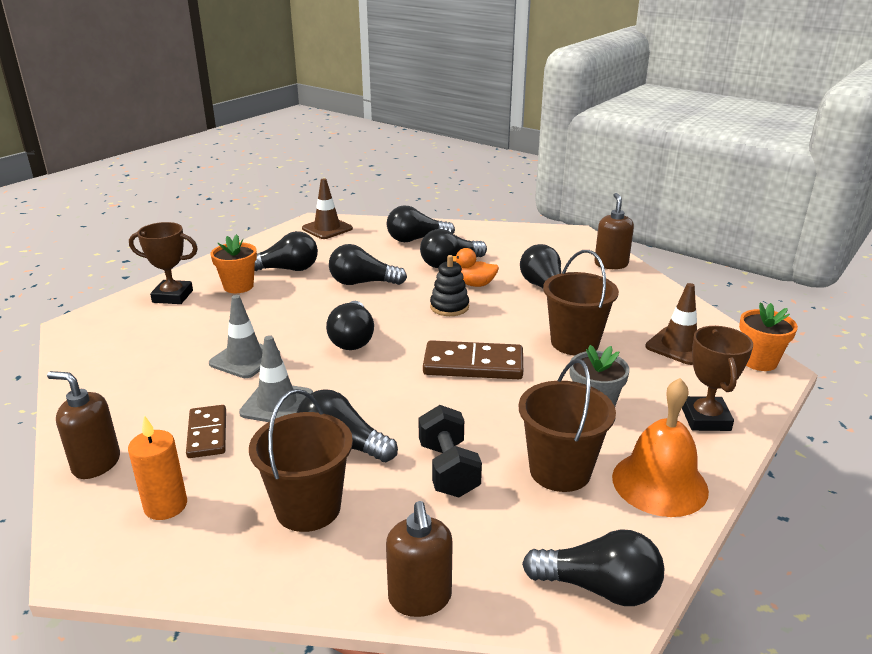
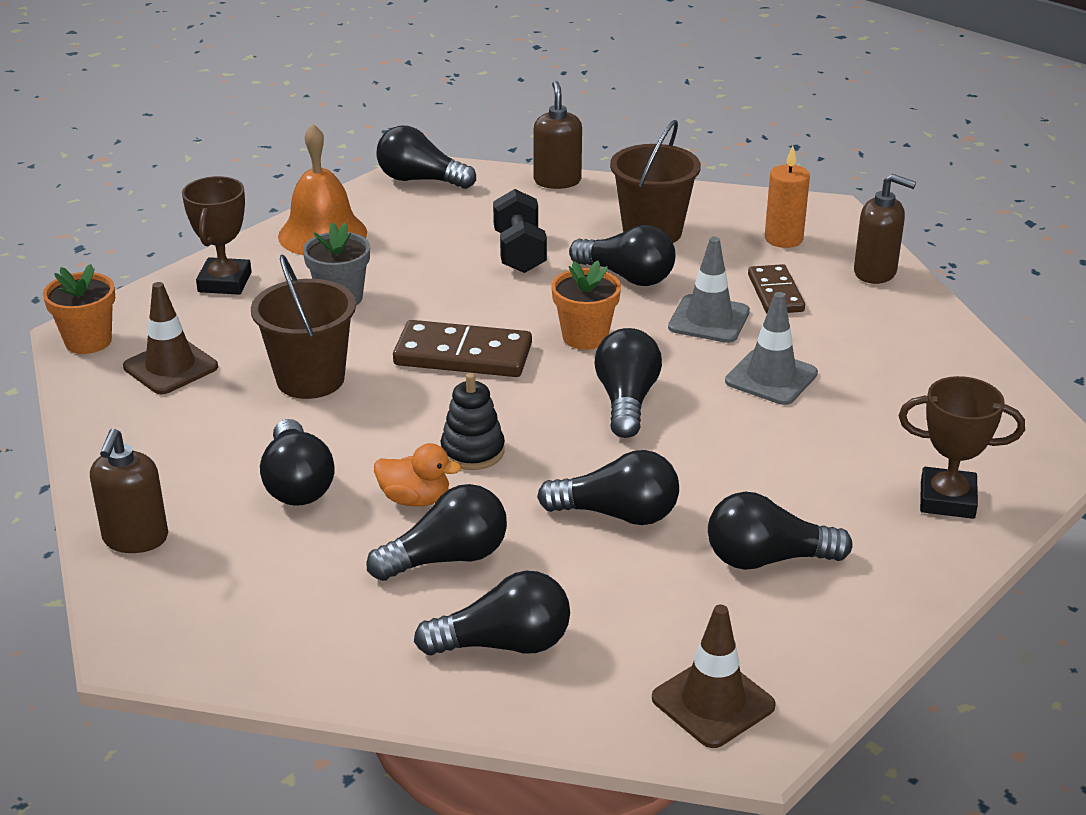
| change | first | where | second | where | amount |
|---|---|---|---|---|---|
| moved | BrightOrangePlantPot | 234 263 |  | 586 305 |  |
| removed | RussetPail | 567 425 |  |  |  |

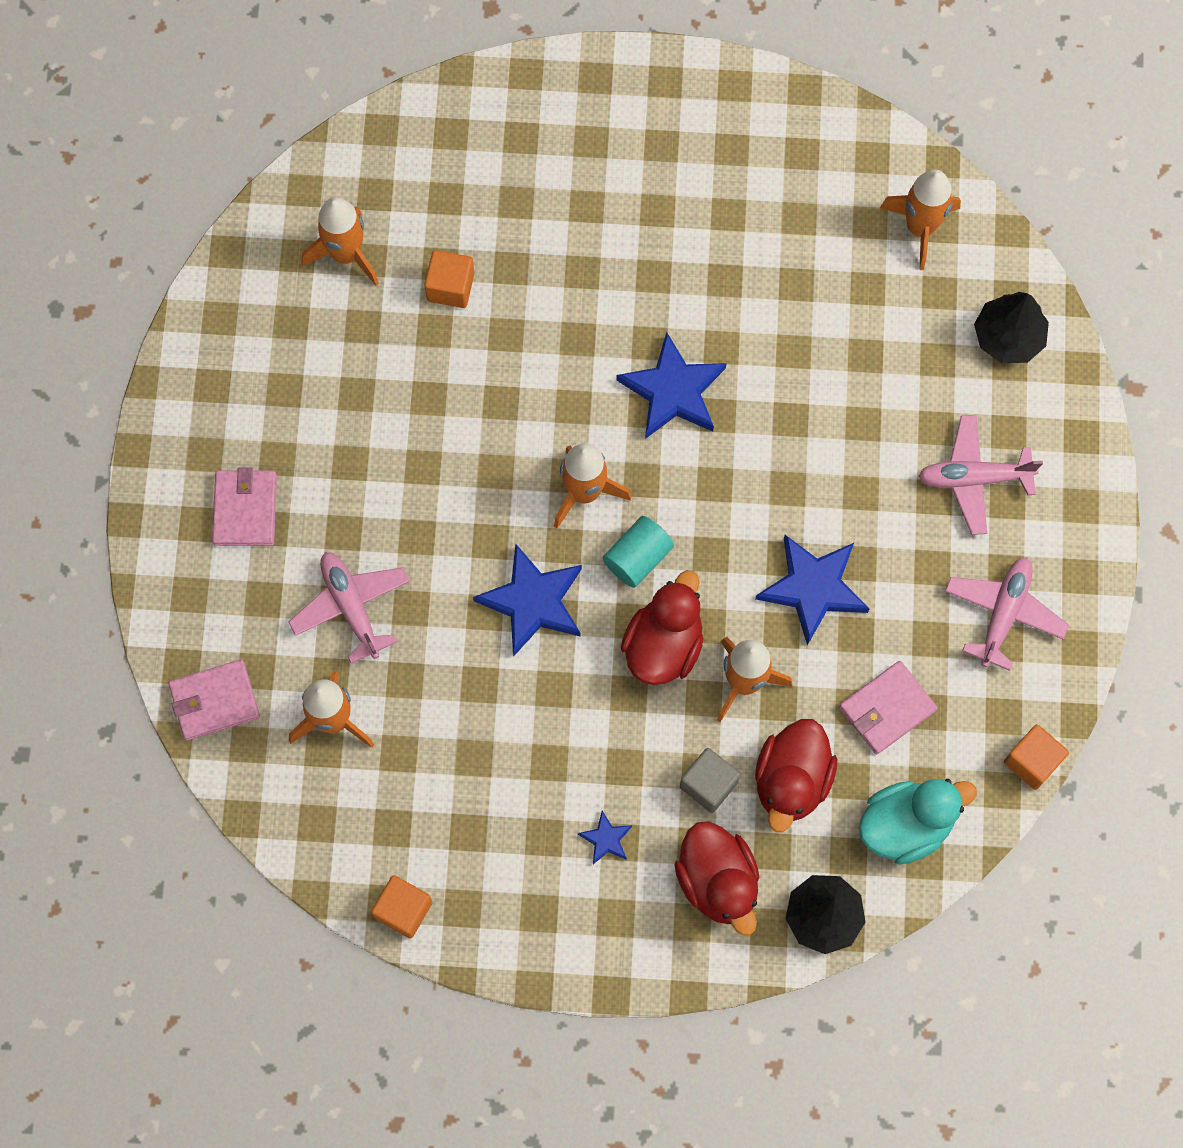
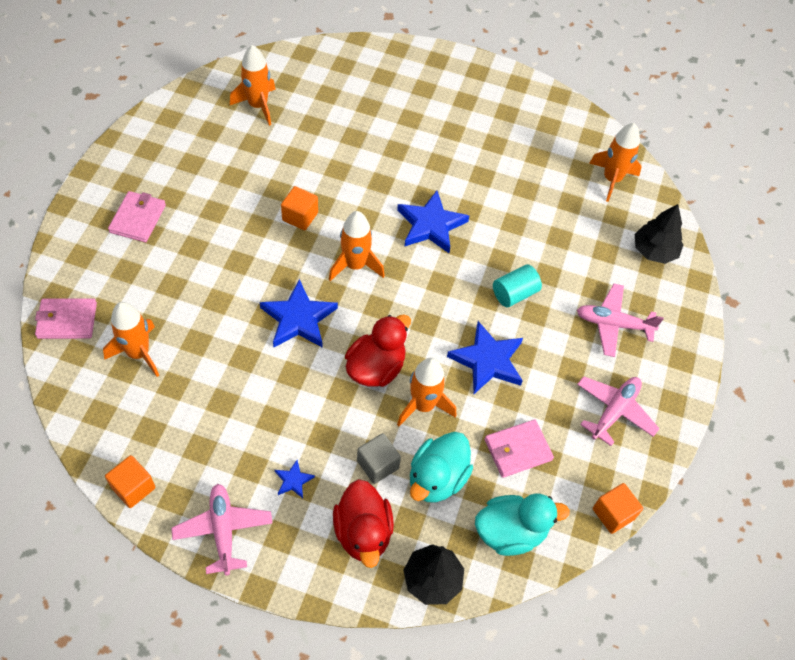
| change | first | where | second | where | amount |
|---|---|---|---|---|---|
| moved | PinkToyPlane | 349 608 |  | 222 530 |  |
| moved | BrightOrangeSolidCube | 449 279 |  | 299 208 |  |
| moved | TealCylinderShape | 638 552 |  | 517 285 |  |
| recoloured | RedRubberDuck | 796 775 | TealRubberDuck | 441 467 |  |

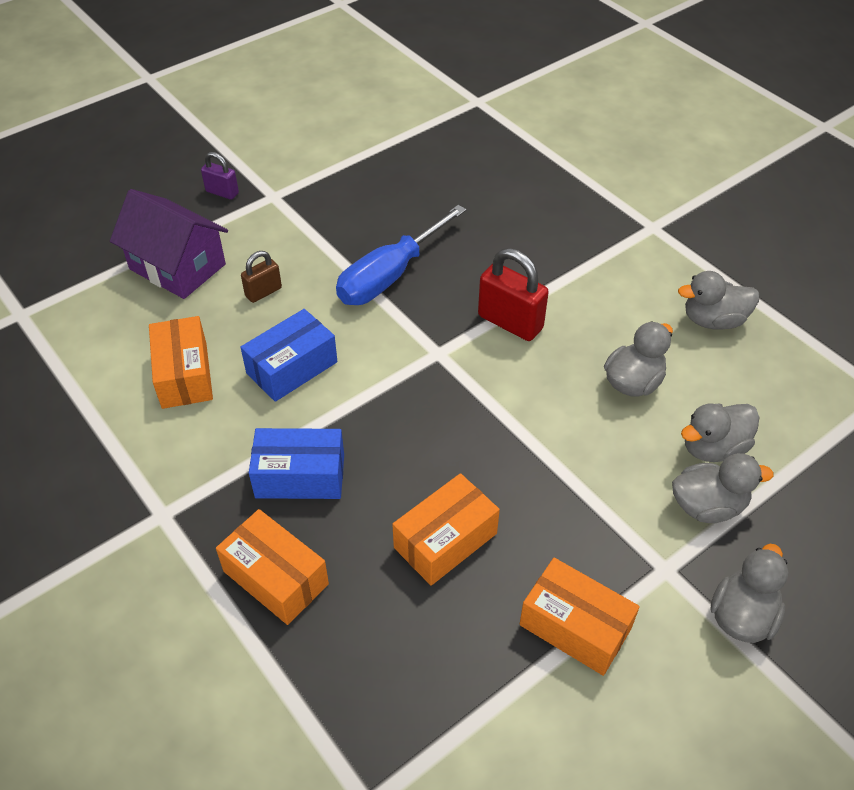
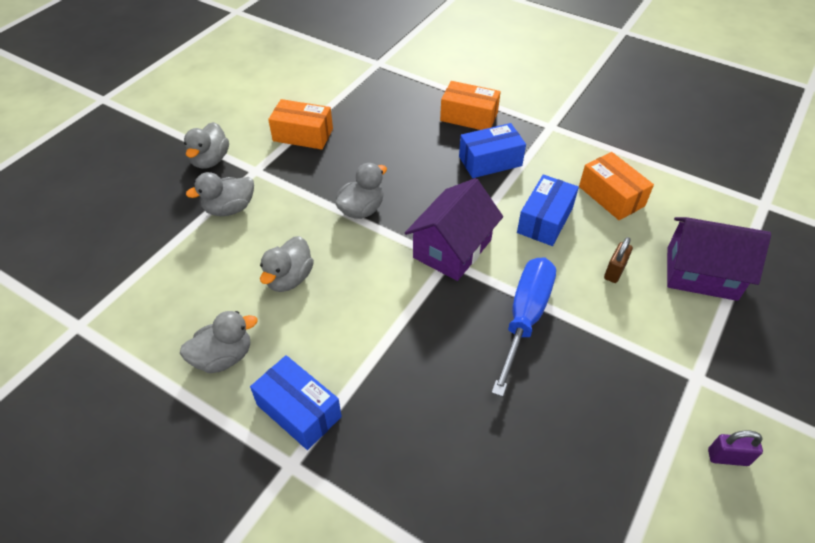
| change | first | where | second | where | amount |
|---|---|---|---|---|---|
| moved | VioletLock | 220 176 |  | 735 448 |  |
| removed | BrightOrangeParcel | 446 529 |  |  |  |
| removed | RedLock | 513 294 |  |  |  |
| moved | GrayRubberDuck | 720 433 |  | 361 191 |  |
| added |  |  | RoyalBlueParcel | 296 402 |  |
| added |  |  | VioletHouse | 454 229 |  |

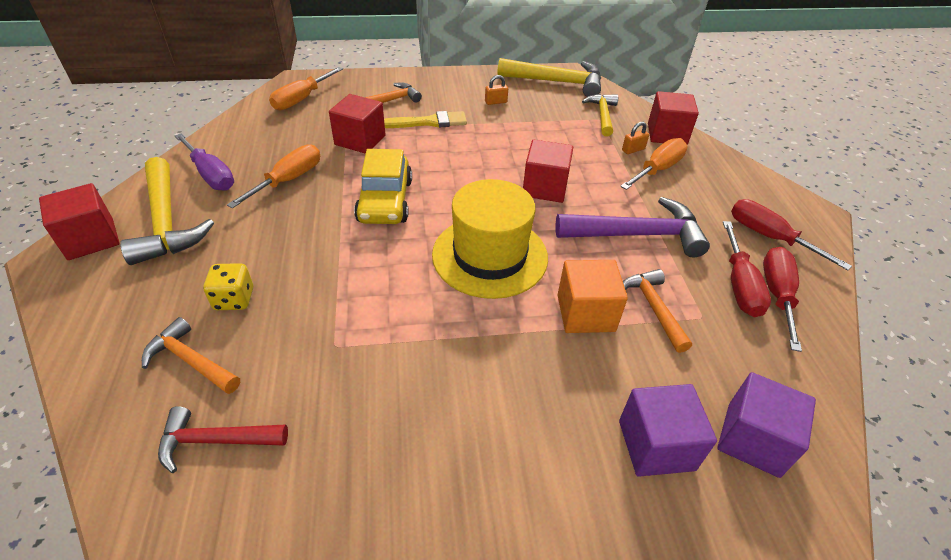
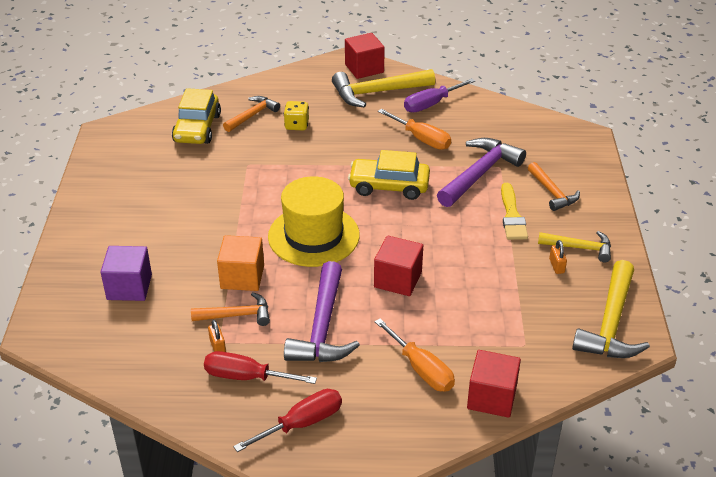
| change | first | where | second | where | amount |
|---|---|---|---|---|---|
| replaced | RedCarpenter'sHammer | 223 439 | YellowCar | 196 116 |  |
| removed | BrightOrangeFlatScrewdriver | 306 88 |  |  |  |
| replaced | RedSolidCube | 357 124 | VioletCarpenter'sHammer | 481 172 |  |
| moved | YellowCarpenter'sHammer | 600 115 |  | 574 246 |  |
| moved | BrightOrangeLock | 635 138 |  | 217 336 |  |
| removed | VioletSolidCube | 766 425 |  |  |  |
| removed | RedFlatScrewdriver | 782 299 |  |  |  |

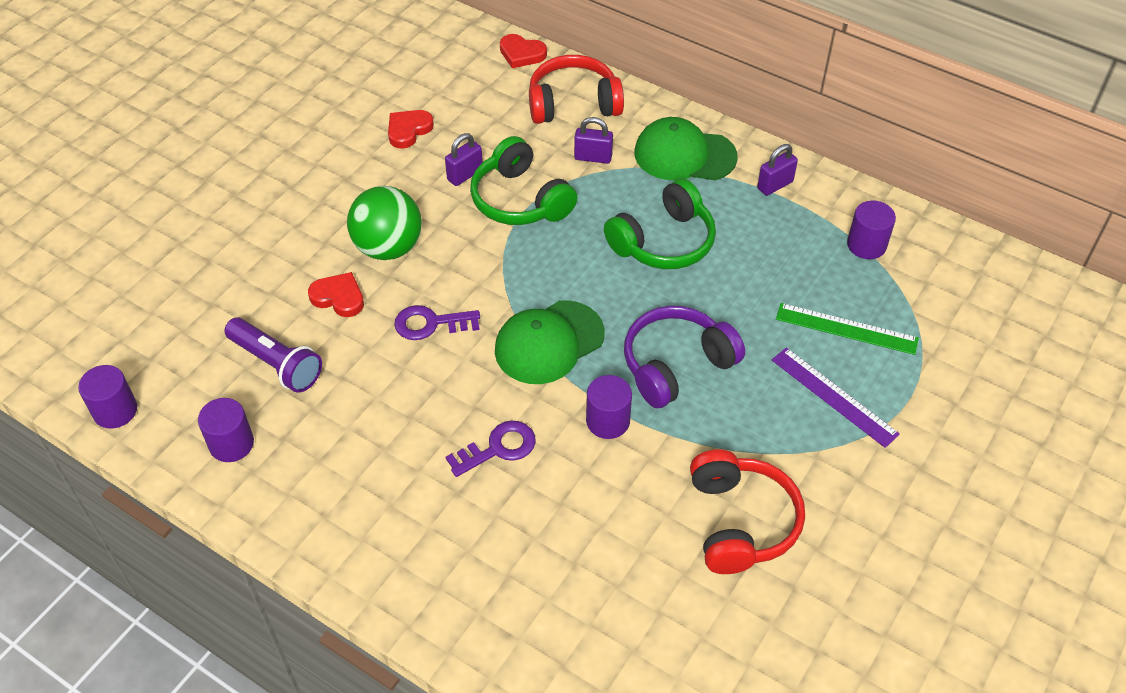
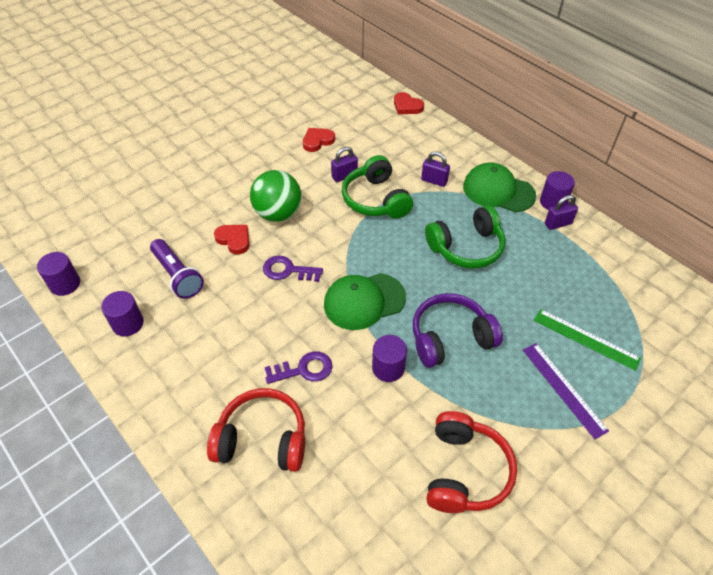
| change | first | where | second | where | amount |
|---|---|---|---|---|---|
| moved | RedOverEarHeadphones | 576 89 |  | 256 430 |  |
| moved | VioletCylinderShape | 871 230 |  | 557 190 |  |

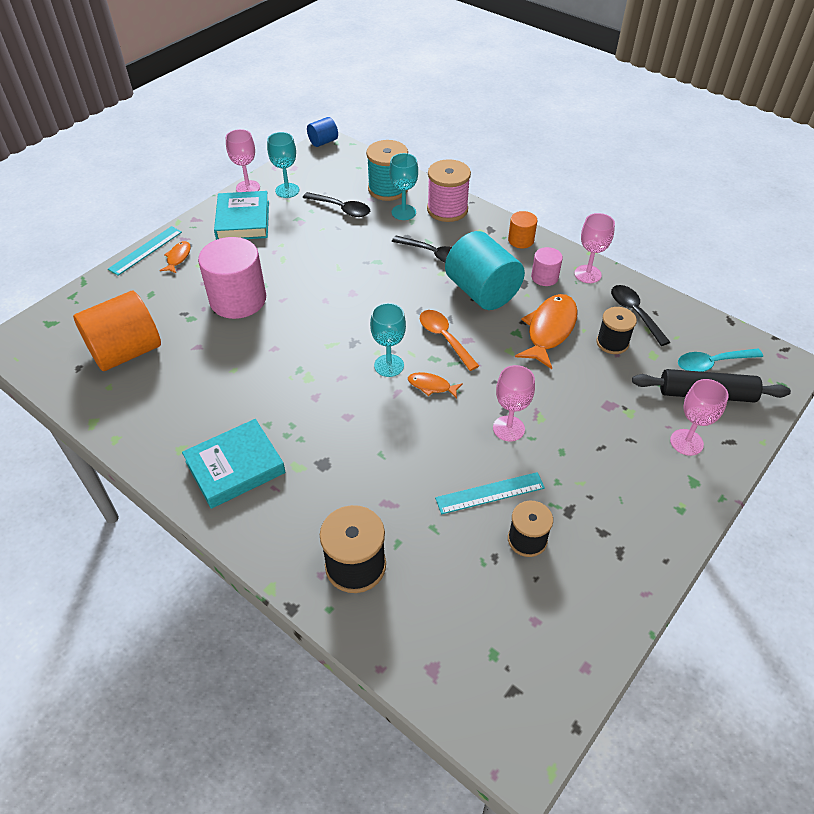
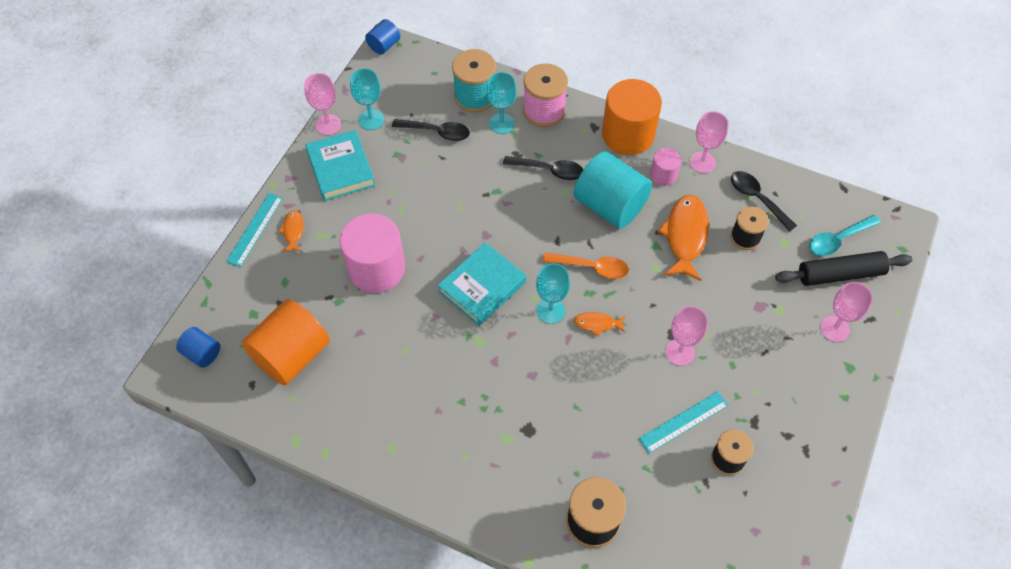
| change | first | where | second | where | amount |
|---|---|---|---|---|---|
| moved | TealHardback | 234 464 |  | 482 284 |  |
| turned | BrightOrangeTablespoon | 449 340 |  | 586 266 | 150 degrees clockwise |
| resized | BrightOrangeCylinderShape | 522 229 |  | 632 117 | x2.02 |
| added |  |  | RoyalBlueCylinderShape | 198 347 |  |

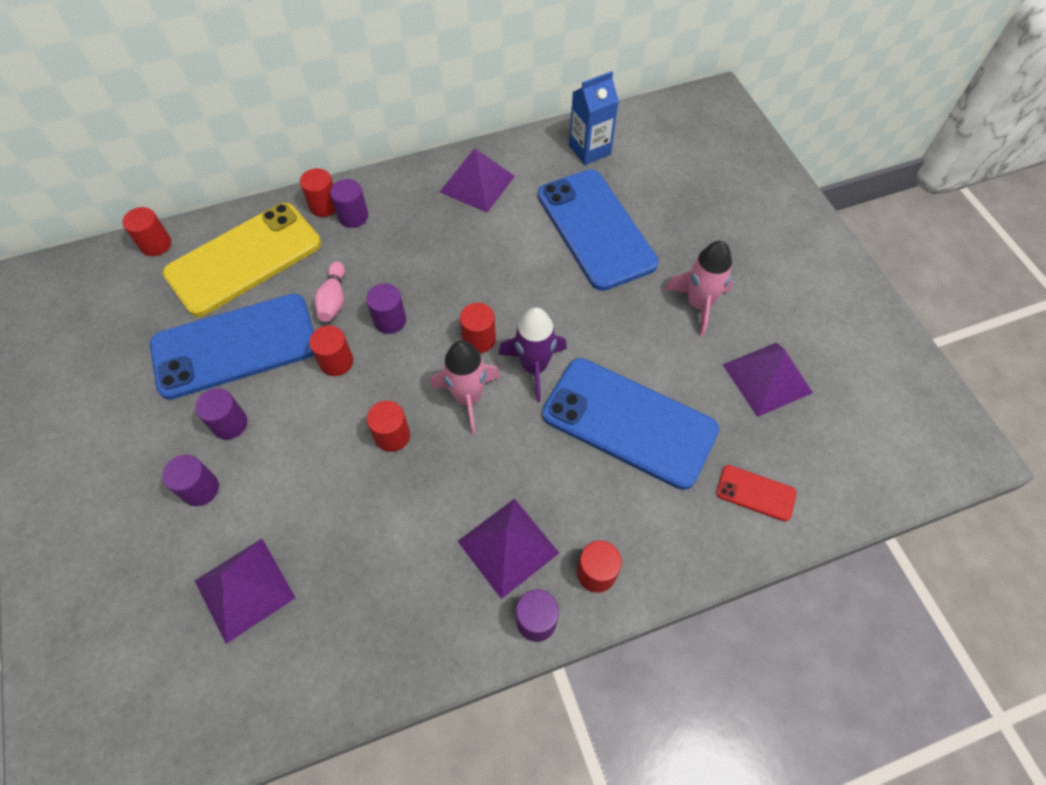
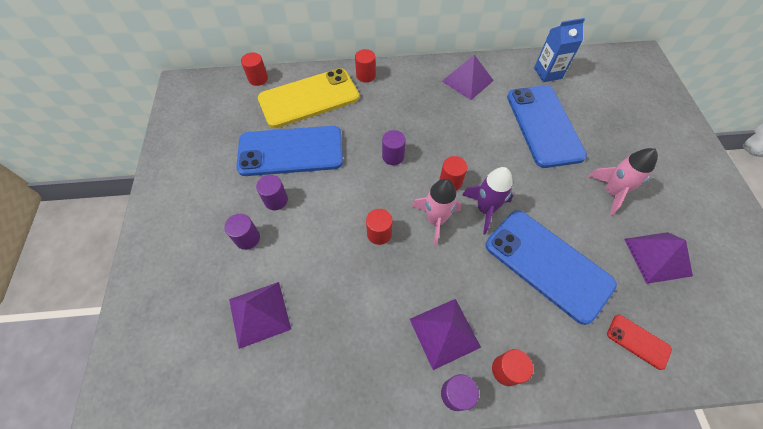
| change | first | where | second | where | amount |
|---|---|---|---|---|---|
| removed | RedCylinderShape | 331 350 |  |  |  |
| removed | PinkBowlingPin | 329 292 |  |  |  |
| removed | VioletCylinderShape | 349 203 |  |  |  |

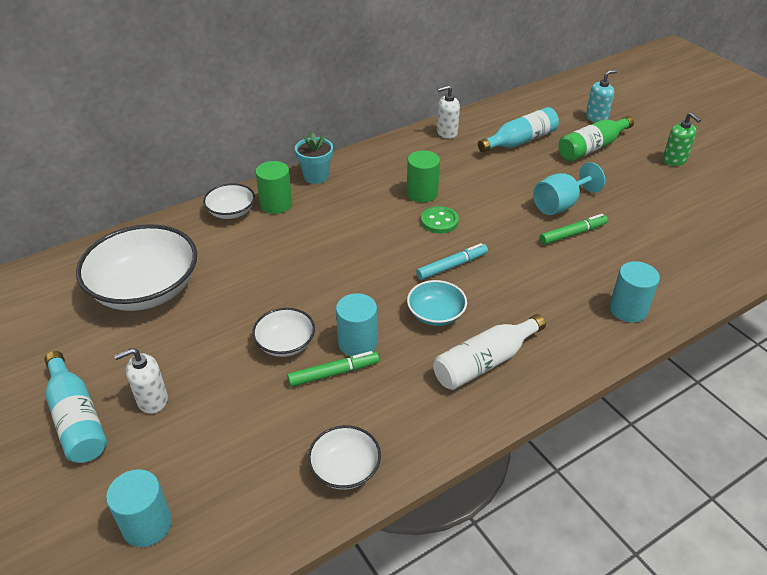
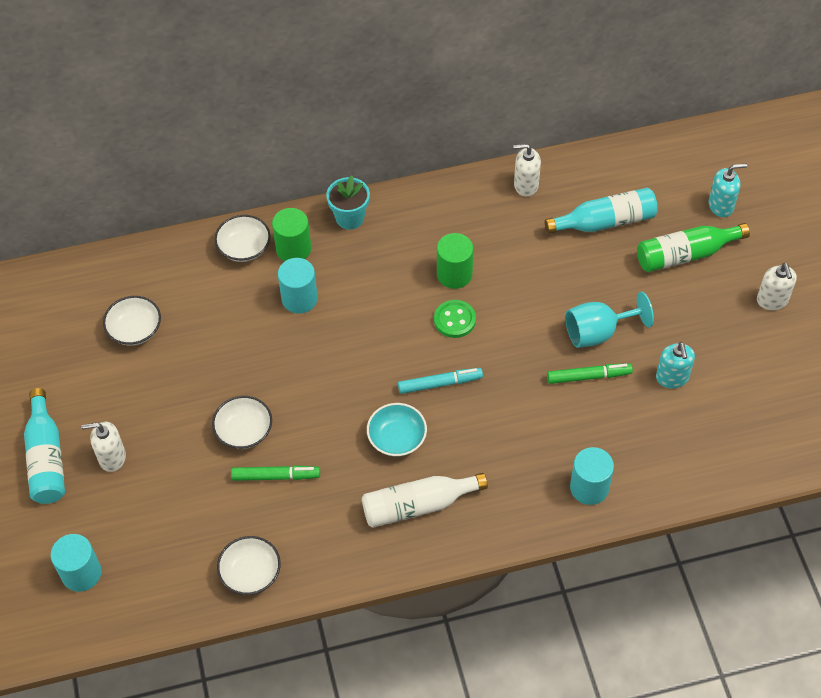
| change | first | where | second | where | amount |
|---|---|---|---|---|---|
| resized | SnowWhiteServingBowl | 136 267 |  | 132 321 | x0.50 |
| moved | TealCylinderShape | 356 324 |  | 298 286 |  |
| recoloured | GreenSoapDispenser | 682 139 | SnowWhiteSoapDispenser | 777 286 |  |
| added |  |  | TealSoapDispenser | 675 365 |  |

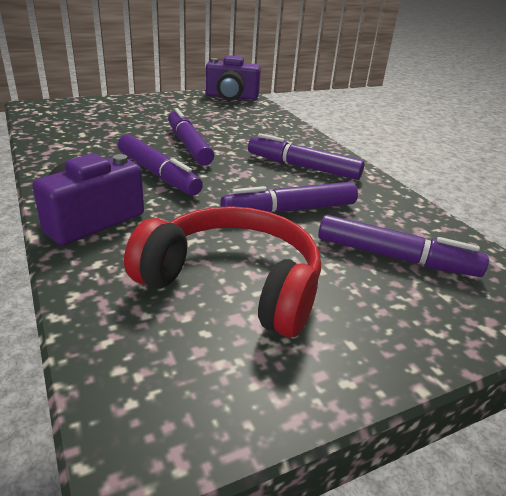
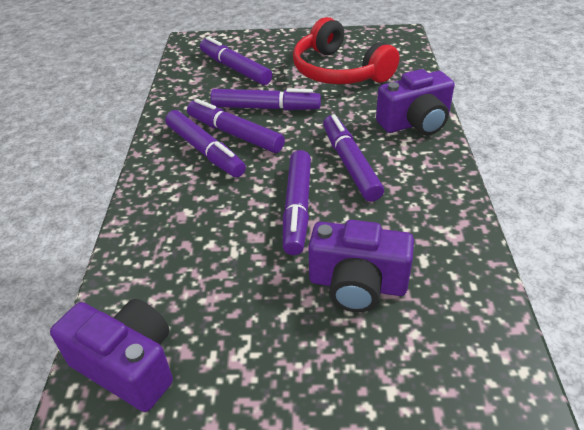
| change | first | where | second | where | amount |
|---|---|---|---|---|---|
| added |  |  | VioletMarkerPen | 236 126 |  |
| added |  |  | VioletCompactCamera | 361 266 |  |

